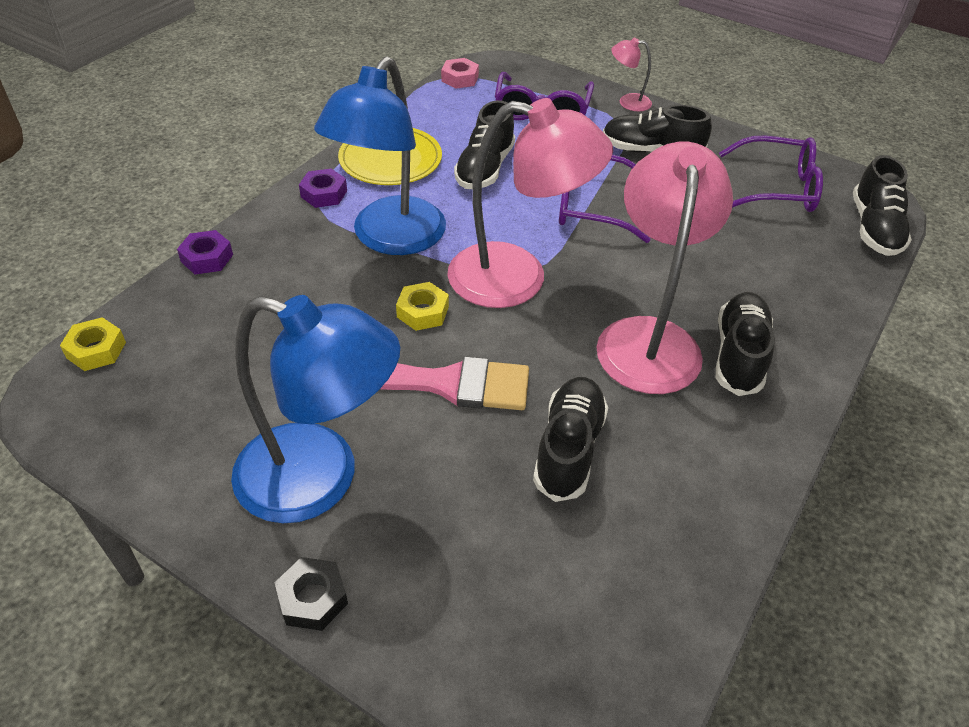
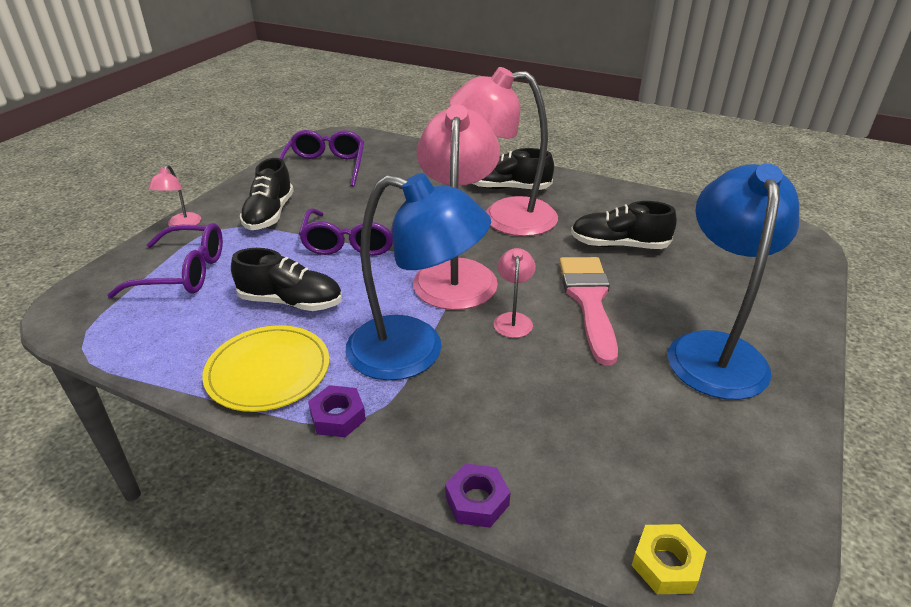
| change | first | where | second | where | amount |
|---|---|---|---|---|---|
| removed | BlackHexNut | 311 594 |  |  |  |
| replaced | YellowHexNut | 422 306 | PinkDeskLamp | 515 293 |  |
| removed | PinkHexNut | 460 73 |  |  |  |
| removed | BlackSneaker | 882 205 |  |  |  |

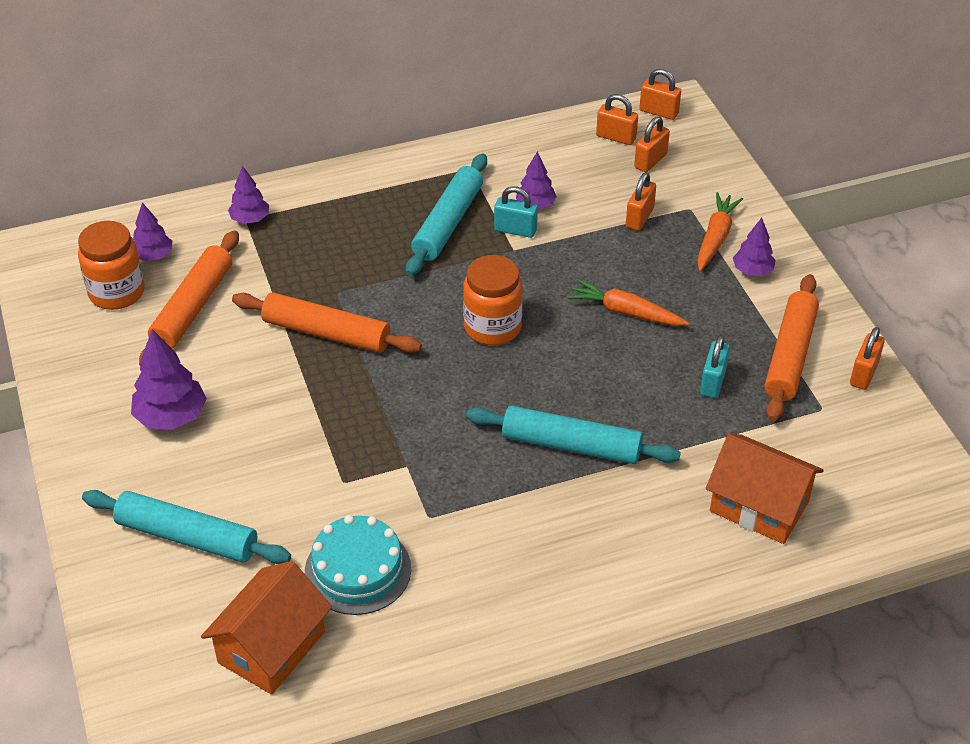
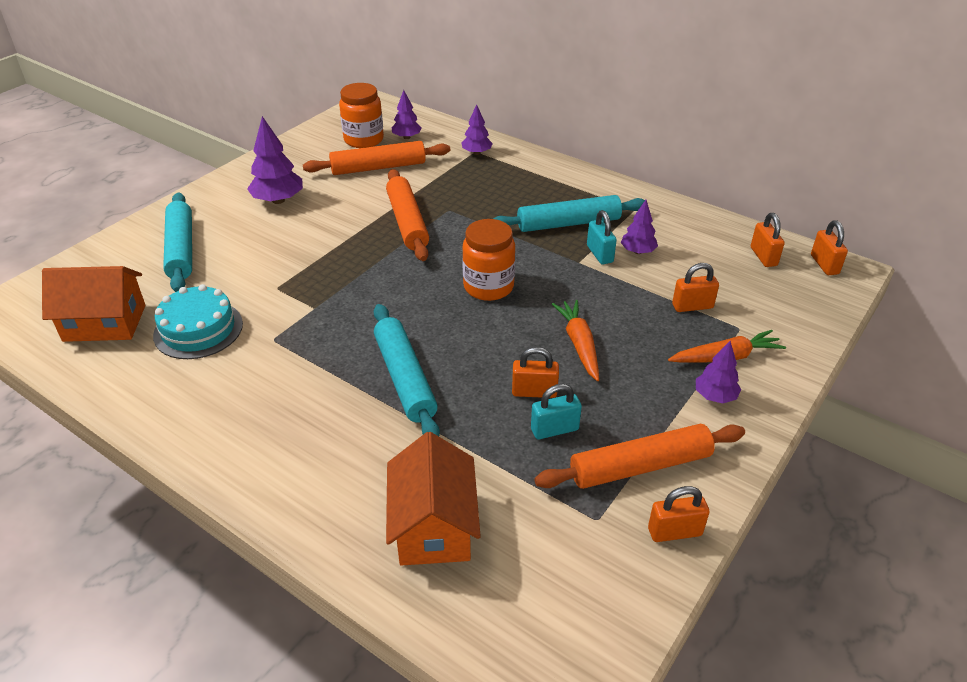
| change | first | where | second | where | amount |
|---|---|---|---|---|---|
| moved | BrightOrangeLock | 652 144 |  | 535 372 |  |

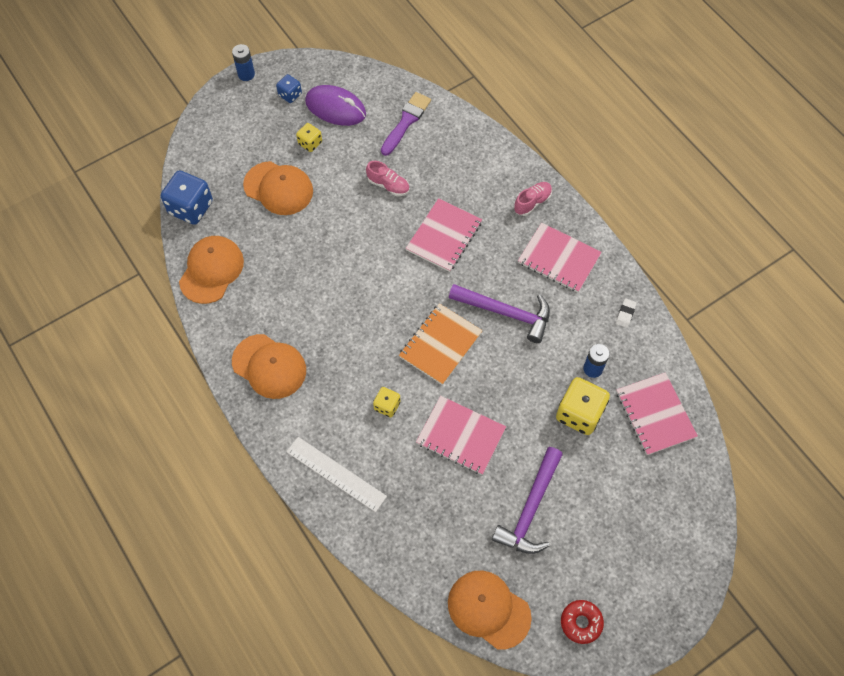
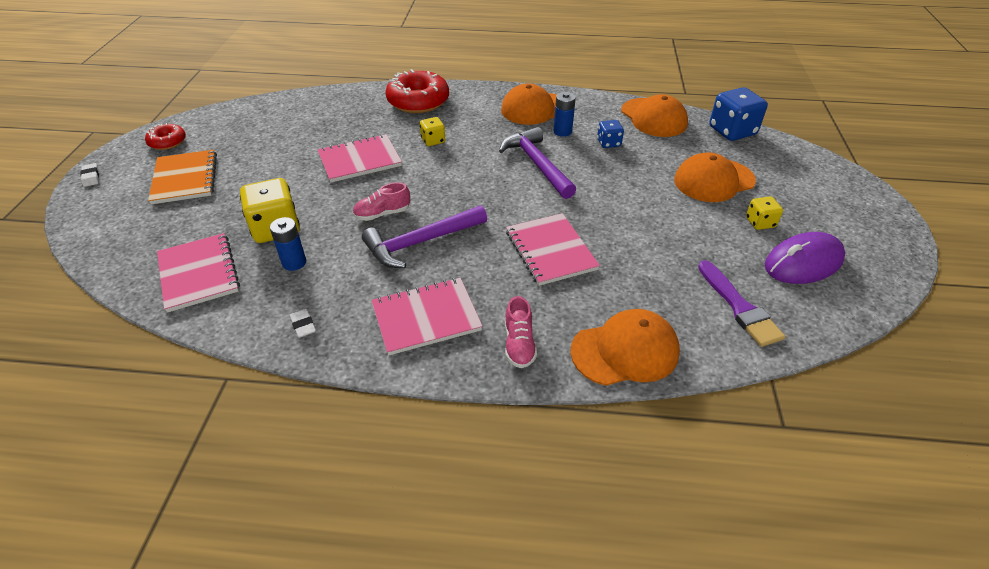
| change | first | where | second | where | amount |
|---|---|---|---|---|---|
| moved | RoyalBlueBattery | 243 62 |  | 565 114 |  |
| moved | RoyalBlueGameDie | 289 88 |  | 610 134 |  |
| replaced | SnowWhiteMeasuringStick | 337 474 | RedDonut | 417 91 |  |
| moved | PinkSneaker | 388 178 |  | 381 201 |  |
| moved | BrightOrangeExerciseBook | 441 344 |  | 182 177 |  |
| moved | BrightOrangeBaseballCap | 490 610 |  | 625 347 |  |
| moved | VioletCarpenter'sHammer | 527 500 |  | 537 163 |  |
| turned | PinkExerciseBook | 657 413 |  | 198 273 | 45 degrees clockwise |
| added |  |  | SnowWhiteGumEraser | 89 175 |  |

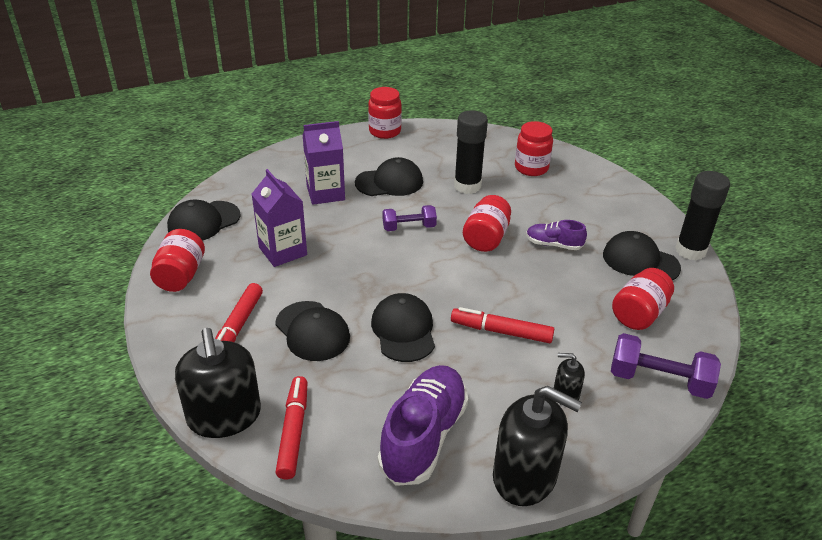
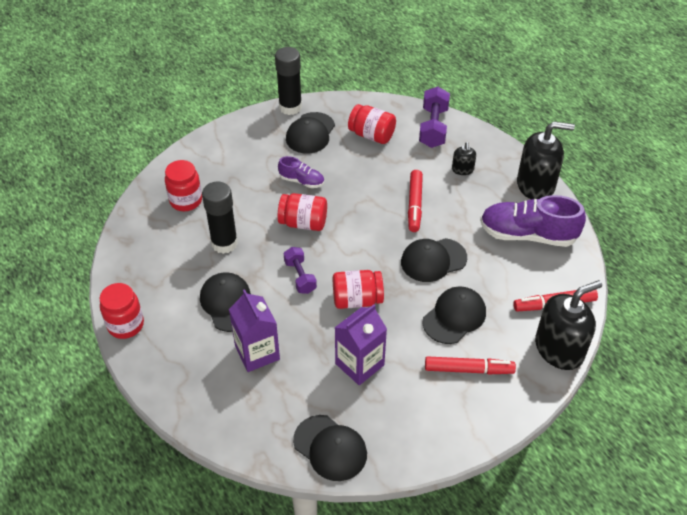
| change | first | where | second | where | amount |
|---|---|---|---|---|---|
| moved | RedJamJar | 177 260 |  | 358 289 |  |
| turned | BlackSoapDispenser | 537 446 |  | 546 160 | 75 degrees clockwise |
| turned | VioletSneaker | 556 235 |  | 301 172 | 75 degrees counterclockwise |

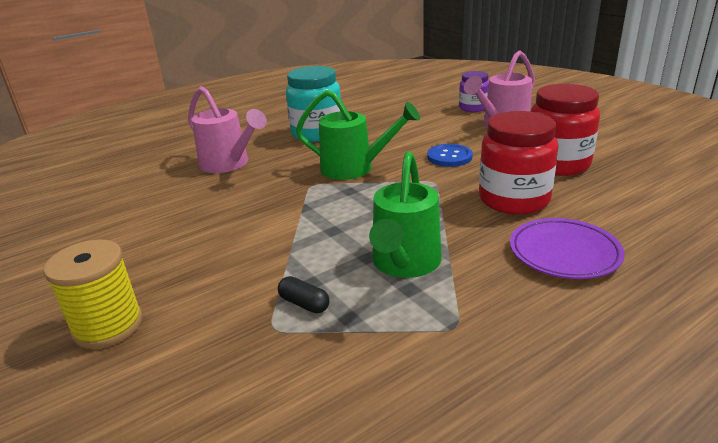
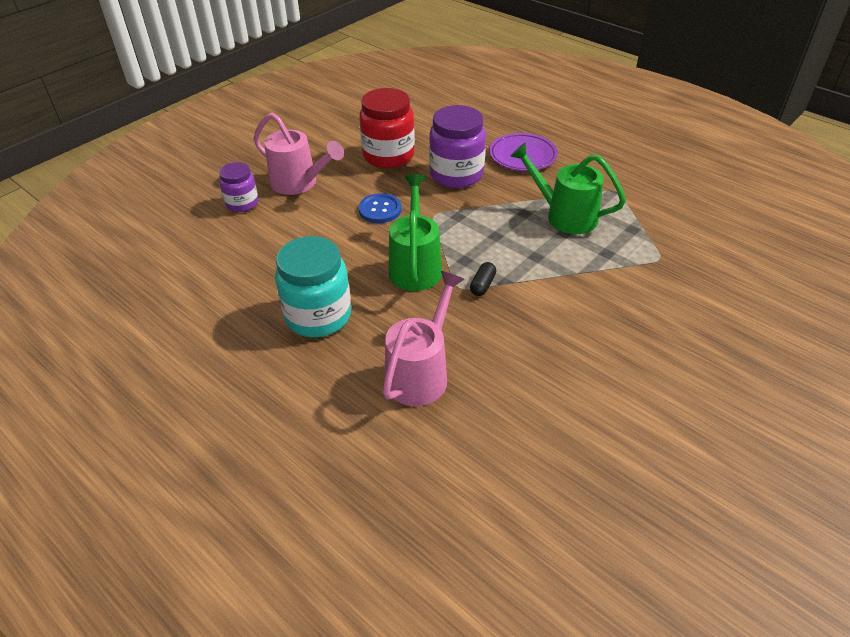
| change | first | where | second | where | amount |
|---|---|---|---|---|---|
| removed | YellowBobbin | 93 294 |  |  |  |
| moved | BlackPill | 304 294 |  | 483 279 |  |
| turned | GreenWateringPot | 405 214 |  | 568 188 | 150 degrees counterclockwise |
| recoloured | RedJamJar | 518 163 | VioletJamJar | 457 146 |  |

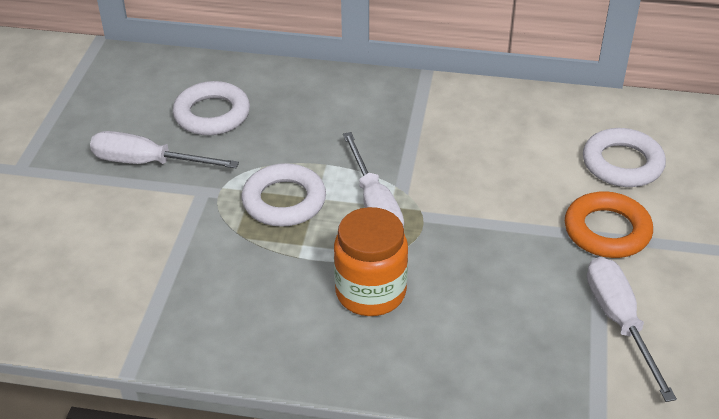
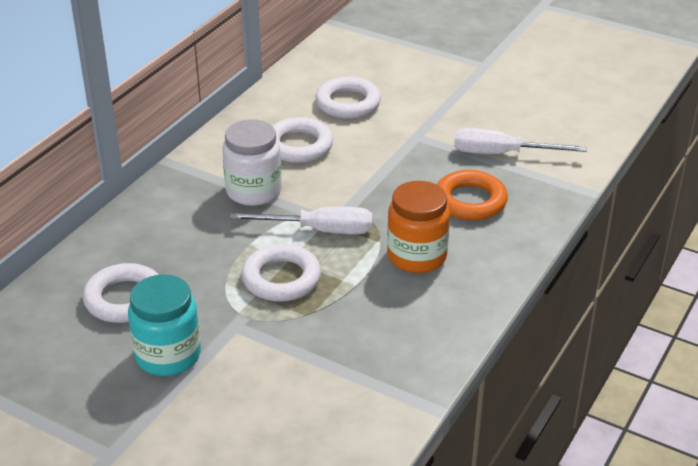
| change | first | where | second | where | amount |
|---|---|---|---|---|---|
| replaced | SnowWhiteFlatScrewdriver | 164 149 | TealJamJar | 164 325 |  |
| moved | BrightOrangeHoop | 609 224 |  | 472 195 |  |
| added |  |  | SnowWhiteJamJar | 252 162 |  |
| added |  |  | SnowWhiteHoop | 302 140 |  |

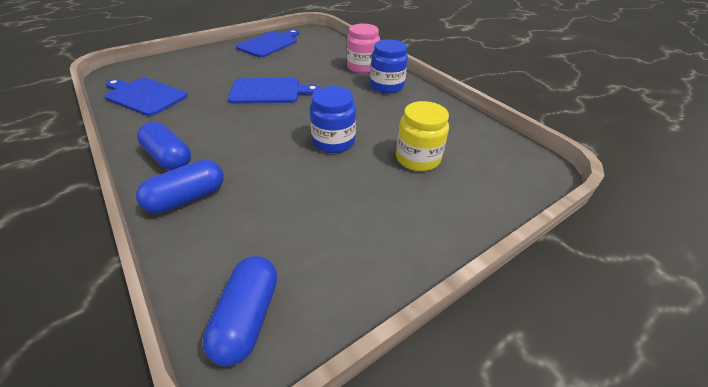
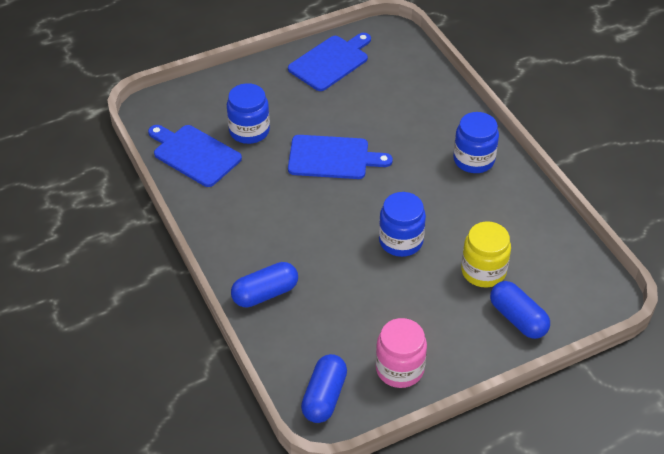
| change | first | where | second | where | amount |
|---|---|---|---|---|---|
| moved | RoyalBluePill | 164 146 |  | 520 310 |  |
| moved | PinkJamJar | 363 48 |  | 401 353 |  |
| added |  |  | RoyalBlueJamJar | 248 113 |  |

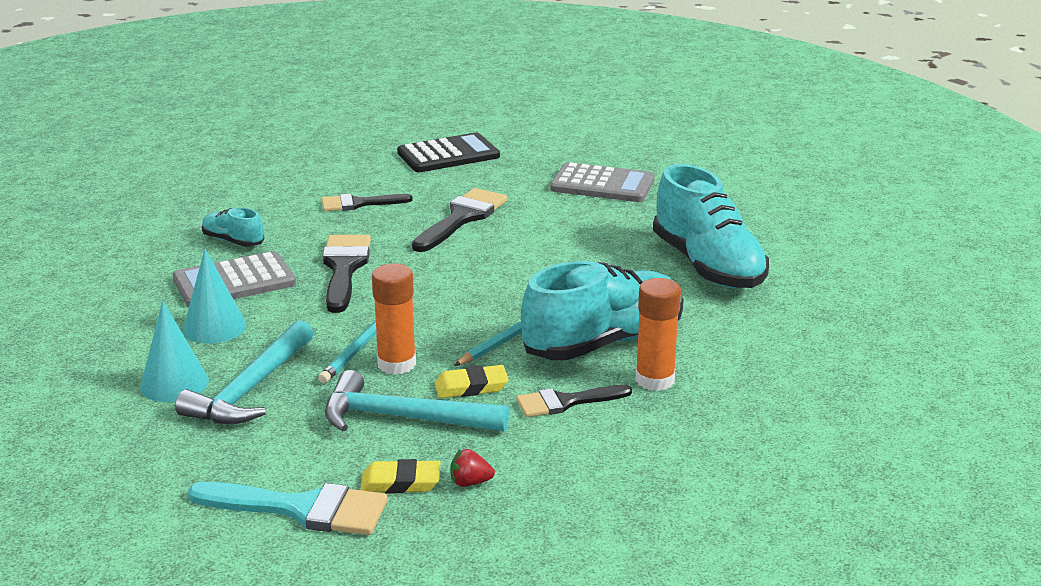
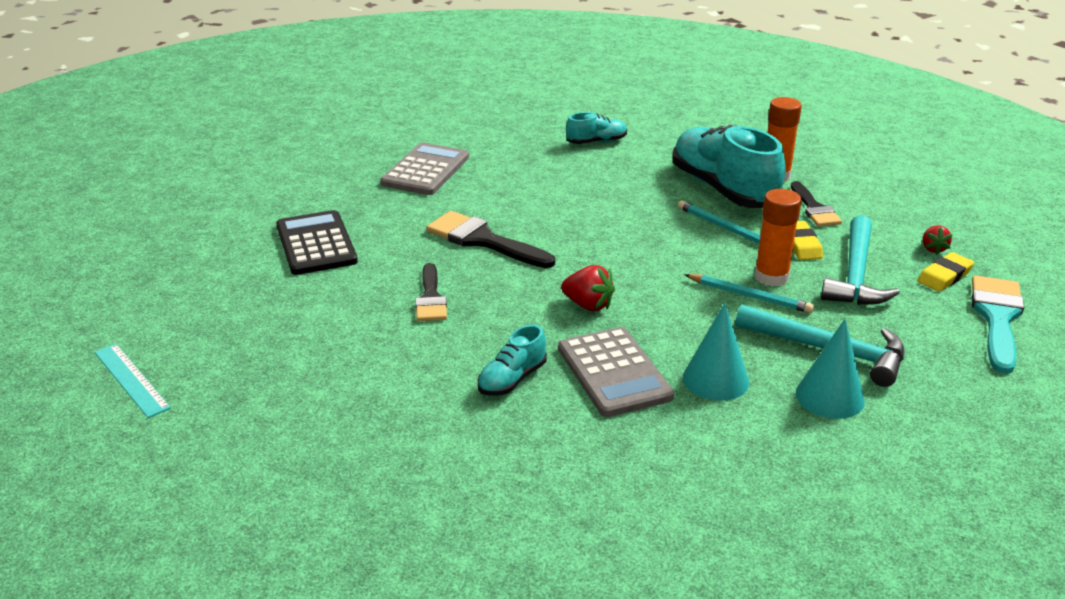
| change | first | where | second | where | amount |
|---|---|---|---|---|---|
| replaced | BlackPaintBrush | 346 274 | RedStrawberry | 588 288 |  |
| turned | YellowGumEraser | 400 476 |  | 945 272 | 45 degrees clockwise |
| resized | TealSneaker | 711 226 |  | 596 128 | x0.47 |
| added |  |  | TealMeasuringStick | 132 381 |  |

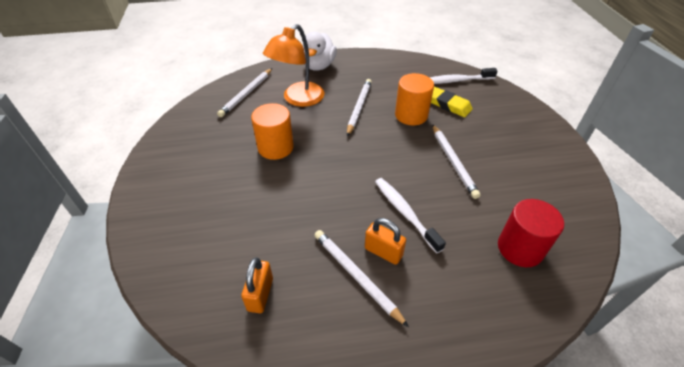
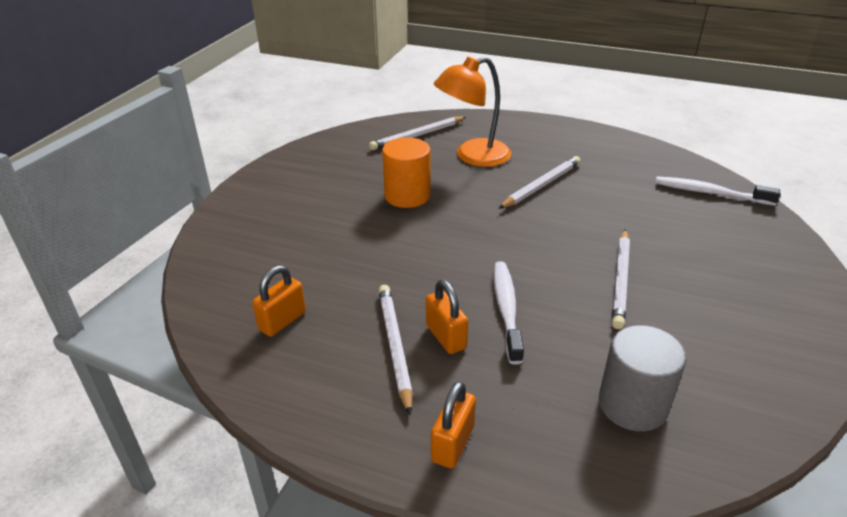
| change | first | where | second | where | amount |
|---|---|---|---|---|---|
| removed | SnowWhiteRubberDuck | 320 51 |  |  |  |
| removed | BrightOrangeCylinderShape | 414 99 |  |  |  |
| removed | YellowGumEraser | 452 101 |  |  |  |
| recoloured | RedCylinderShape | 531 233 | GrayCylinderShape | 643 378 |  |
| added |  |  | BrightOrangeLock | 453 425 |  |

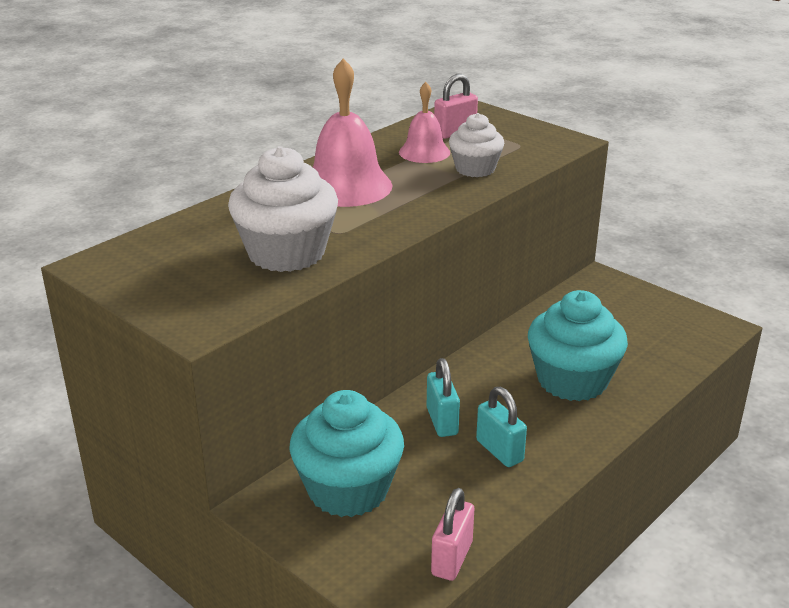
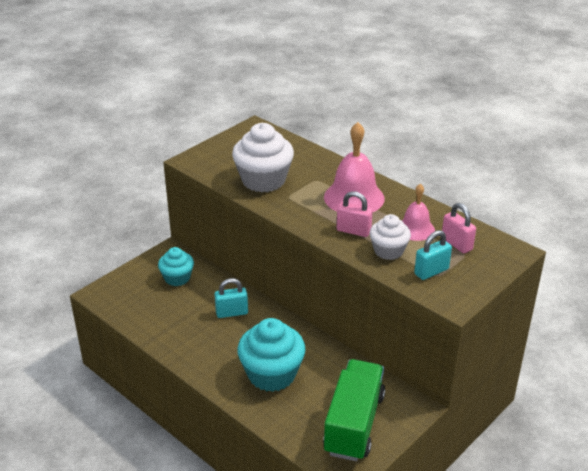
| change | first | where | second | where | amount |
|---|---|---|---|---|---|
| resized | TealMuffin | 346 453 |  | 176 266 | x0.60 |
| moved | PinkLock | 452 534 |  | 355 214 |  |
| moved | TealLock | 501 427 |  | 433 255 |  |
| added |  |  | GreenLorry | 354 410 |  |

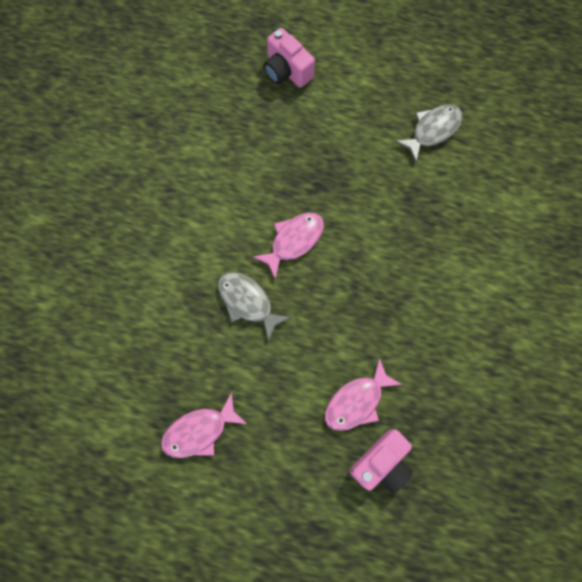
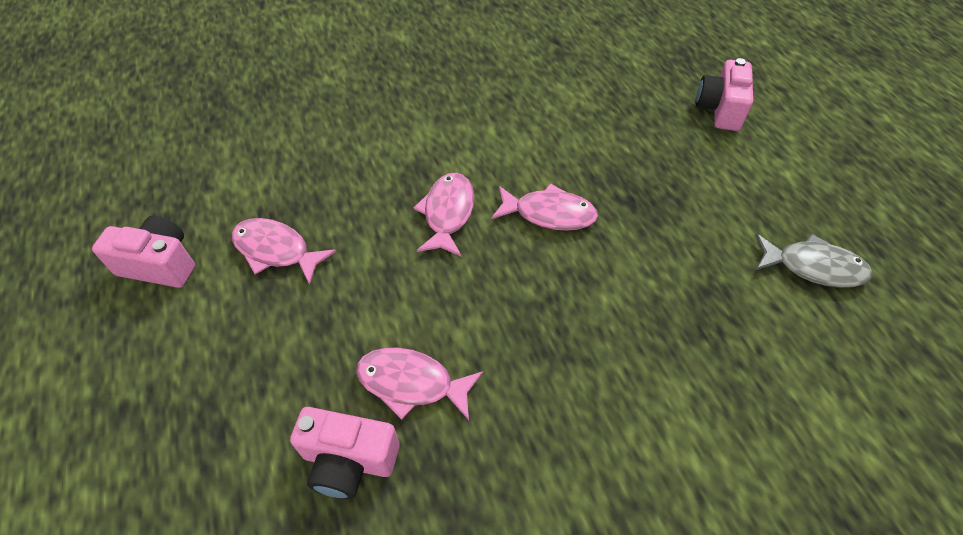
| change | first | where | second | where | amount |
|---|---|---|---|---|---|
| recoloured | GrayFish | 255 307 | PinkFish | 444 215 |  |
| added |  |  | PinkCompactCamera | 143 252 |  |

